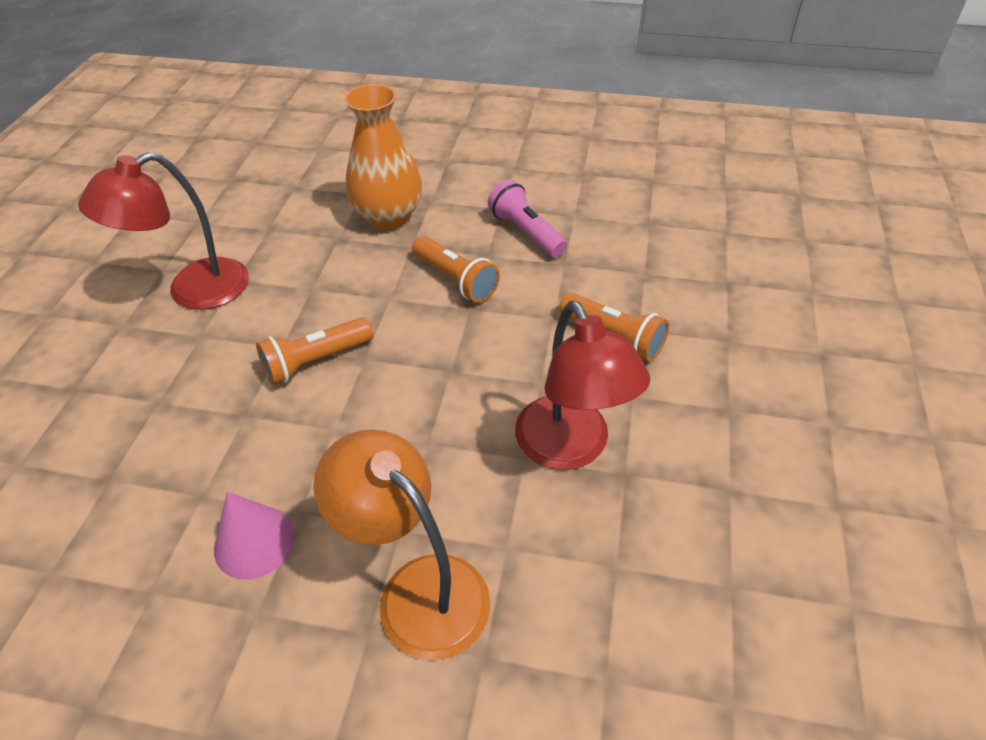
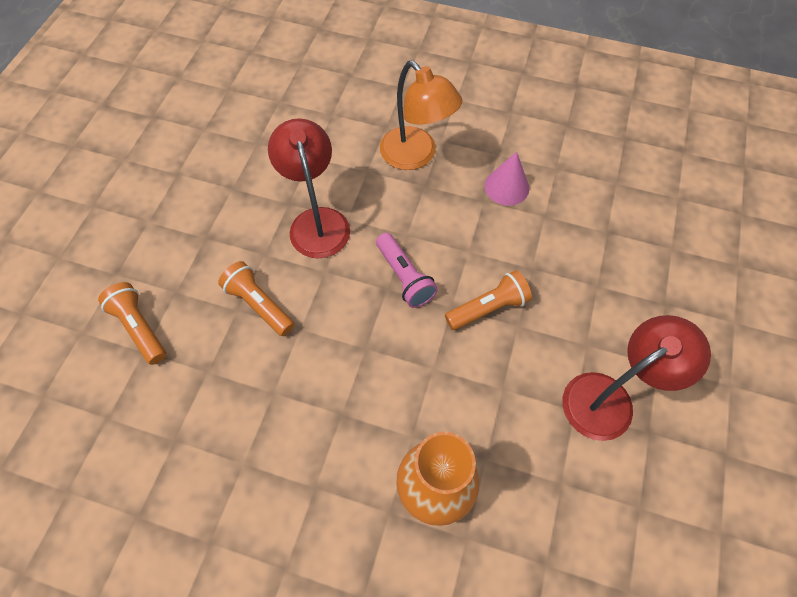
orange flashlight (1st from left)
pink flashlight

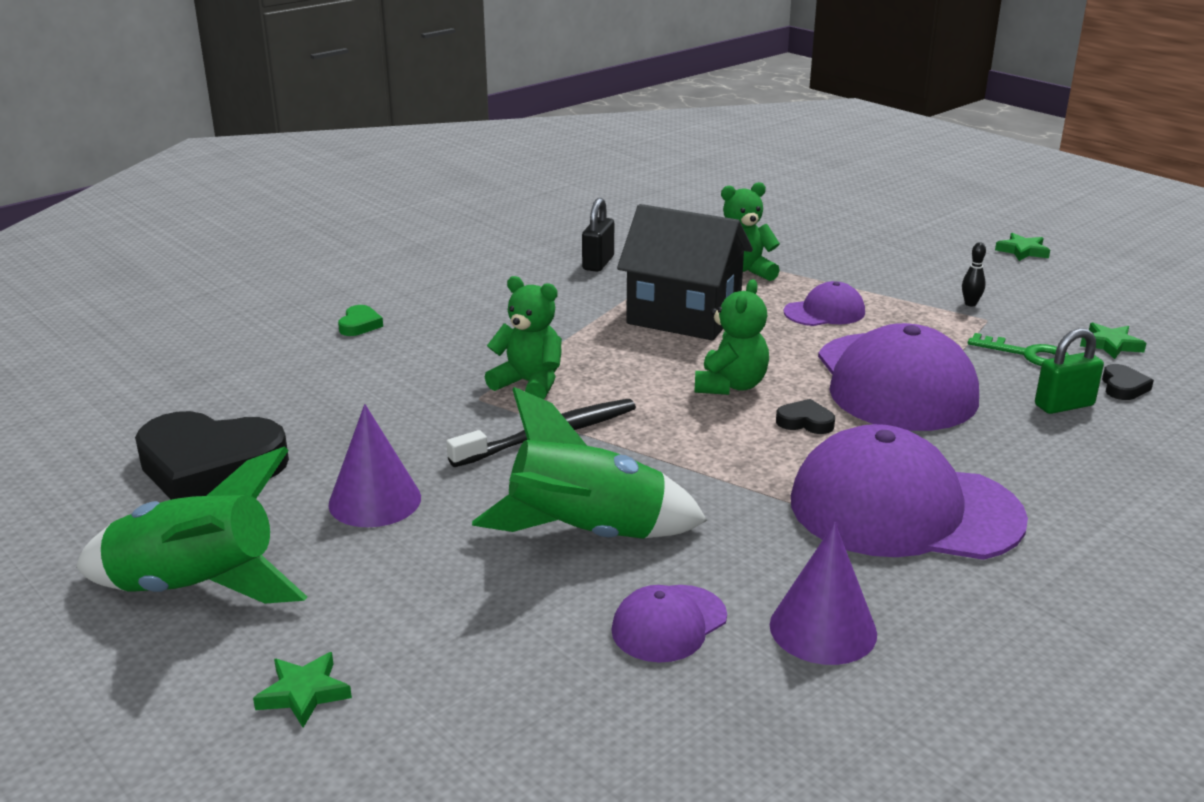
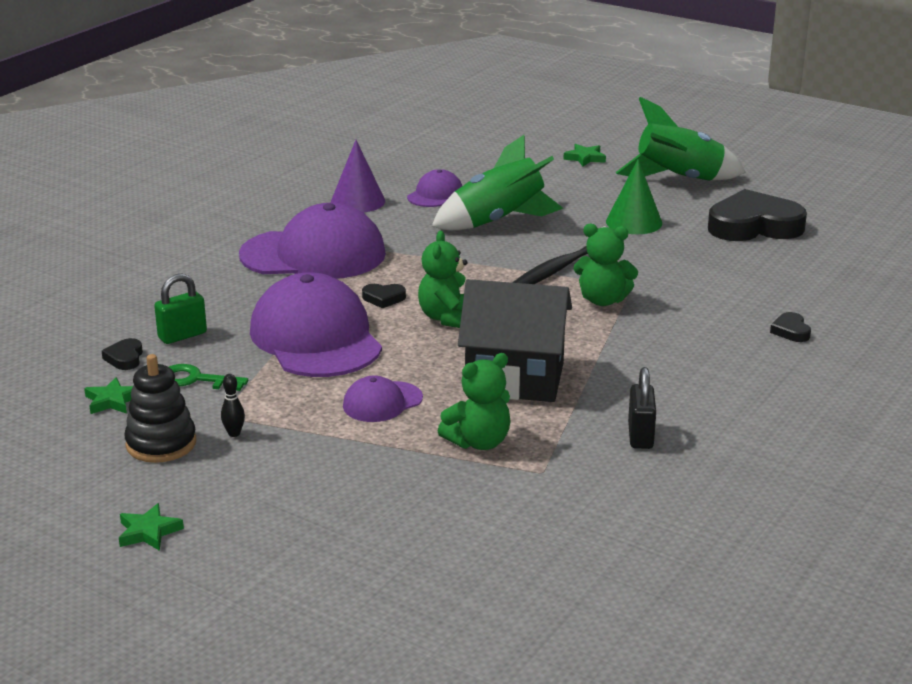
jet-black ring stacker
emerald solid cone
jet-black love heart (4th from left)

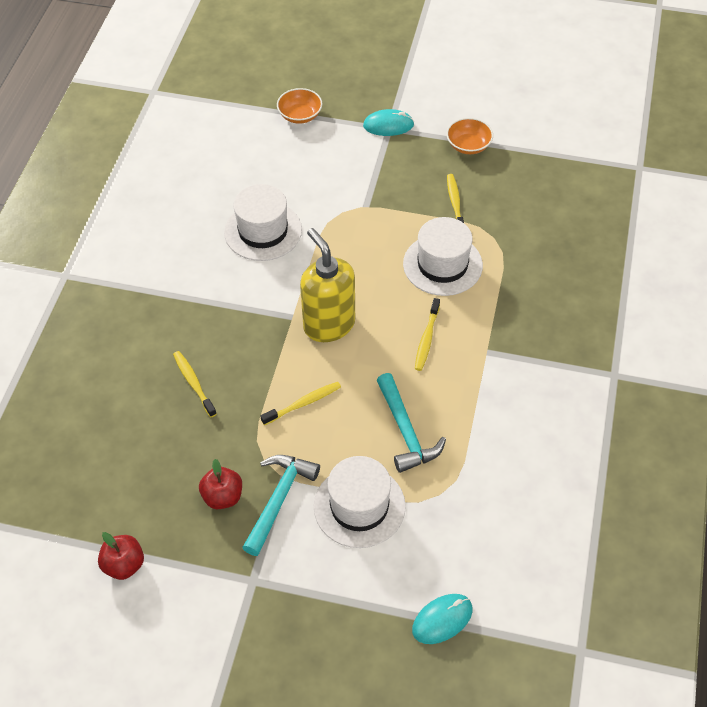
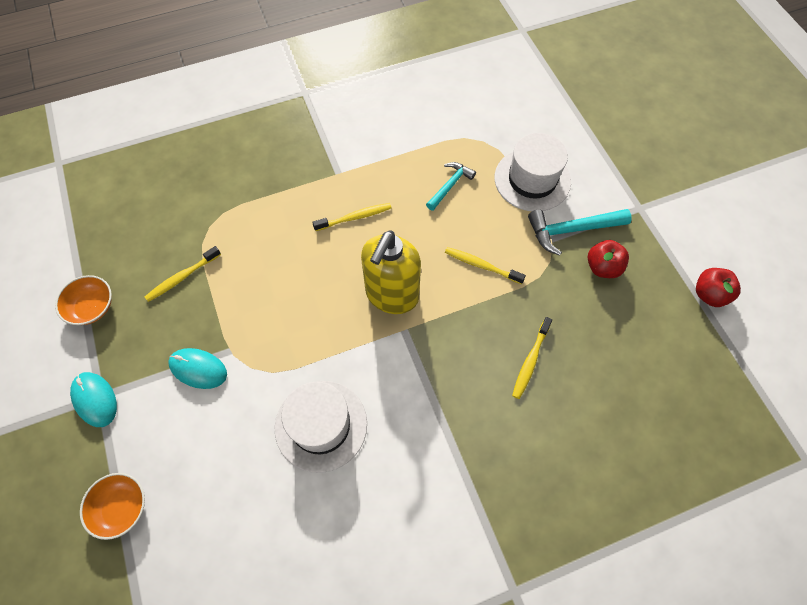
turquoise PC mouse (2nd from left)
turquoise hammer (1st from left)
white top hat (3rd from left in the first image)

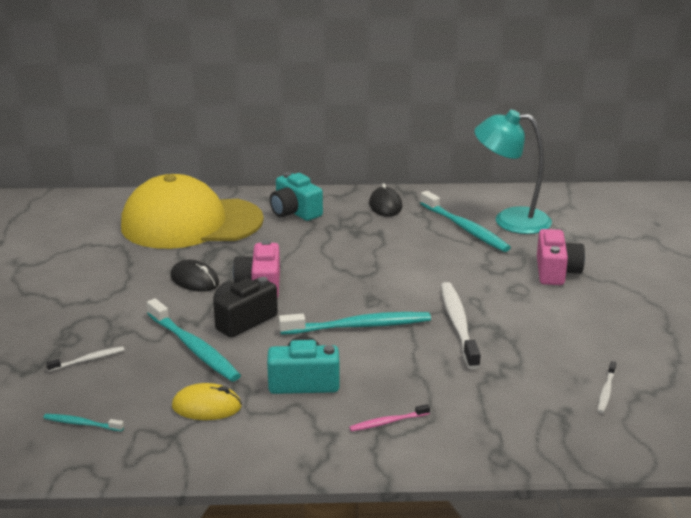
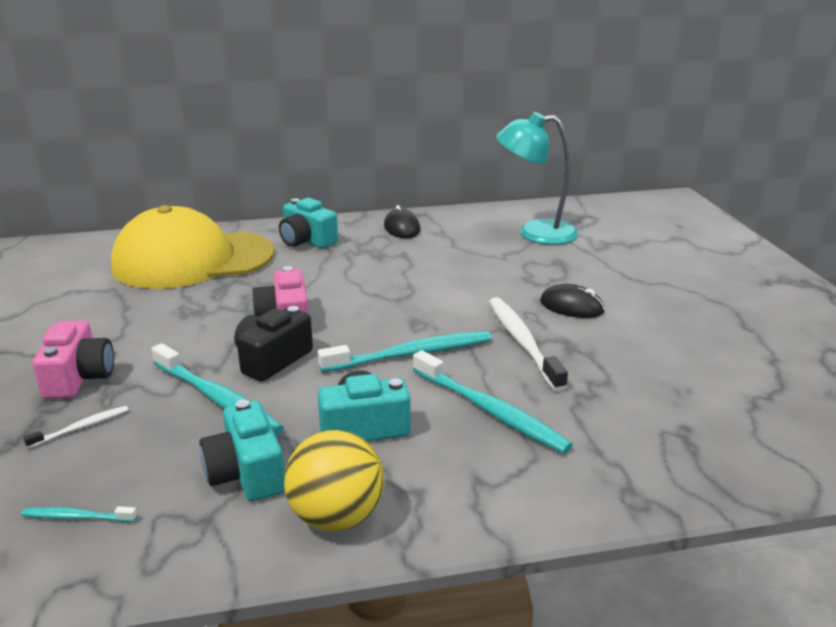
pink photo camera (1st from left)
turquoise photo camera (1st from left)
yellow play ball
turquoise toothbrush (4th from left)
jet-black PC mouse (2nd from left)
pink toothbrush
white toothbrush (3rd from left in the first image)

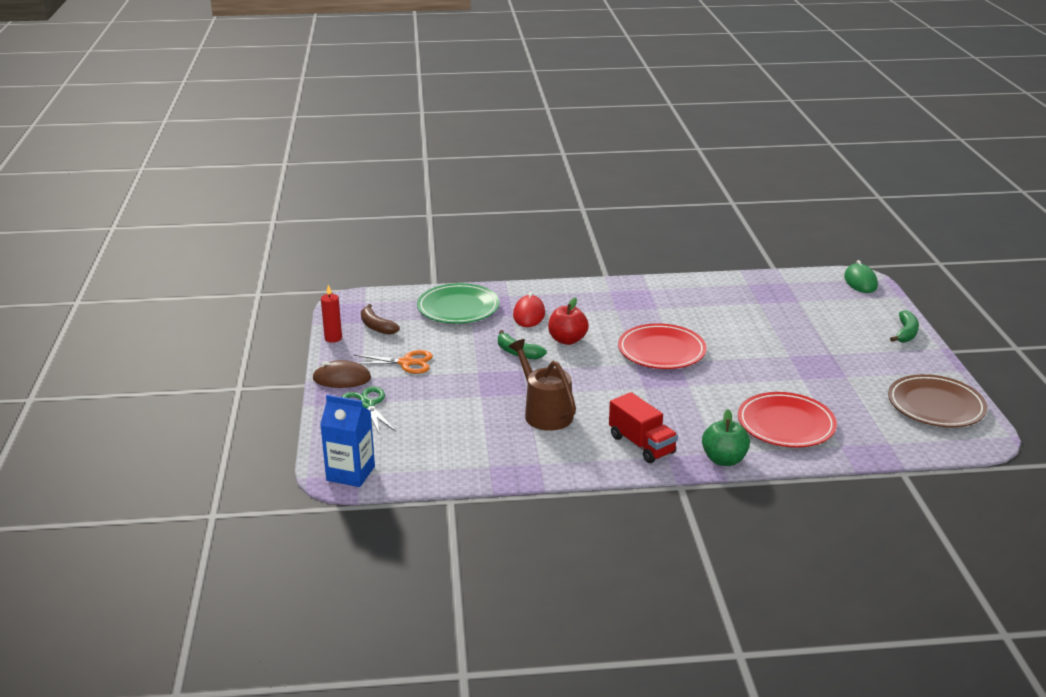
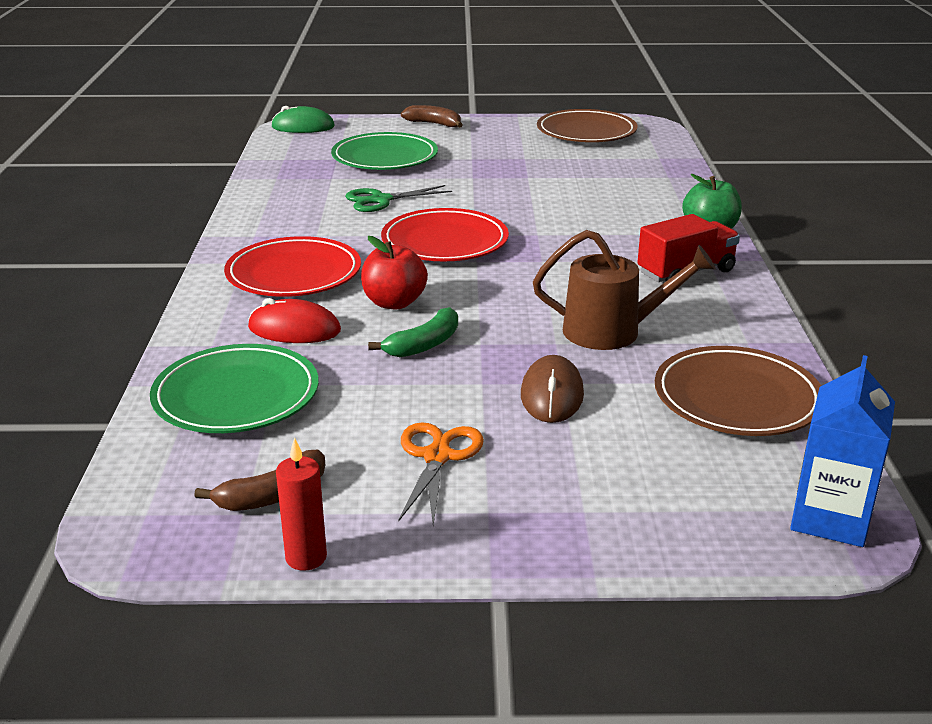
crimson plate (1st from left)
emerald plate (2nd from left)
emerald pair of scissors
russet toy banana (2nd from left)
russet PC mouse
russet watering pot
russet plate (2nd from left)

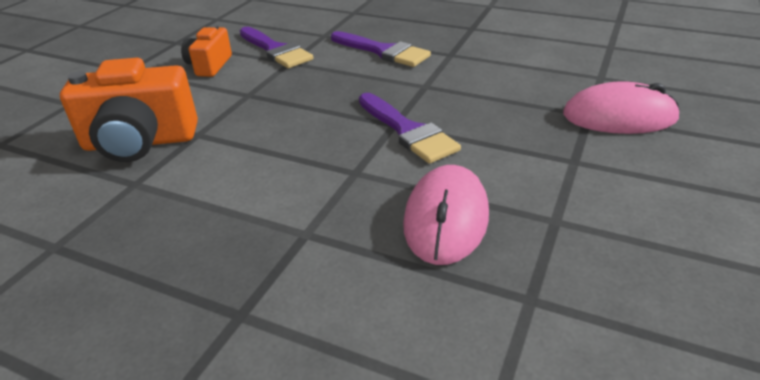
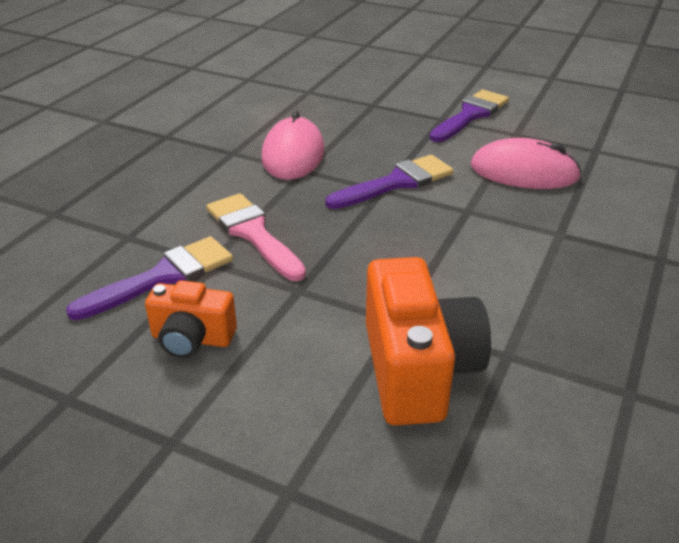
pink paint brush
pink PC mouse (1st from left)
violet paint brush (3rd from left)

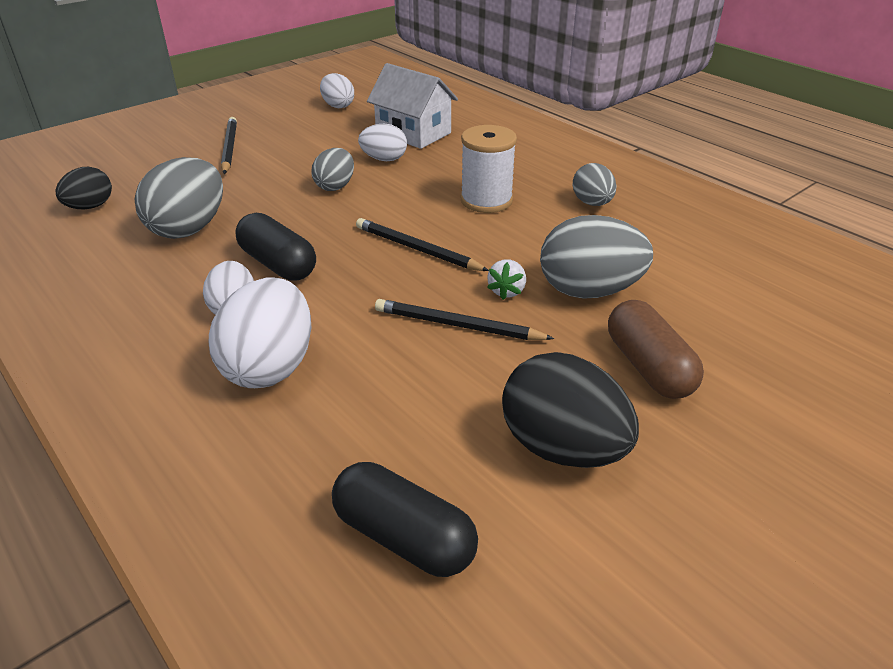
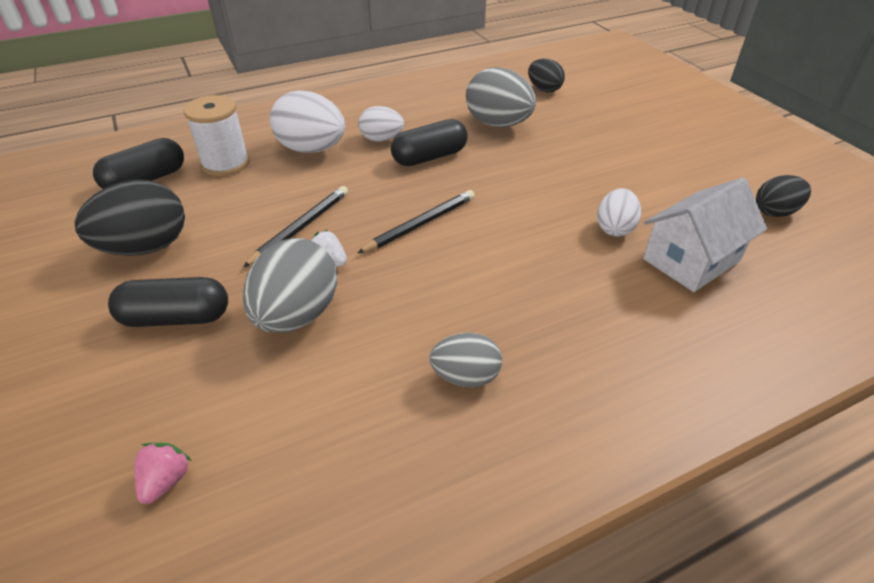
jet-black pill shape (2nd from left)
pink berry
white spool
jet-black egg shape (3rd from left)
jet-black pencil (1st from left in the first image)
gray egg shape (2nd from left in the first image)

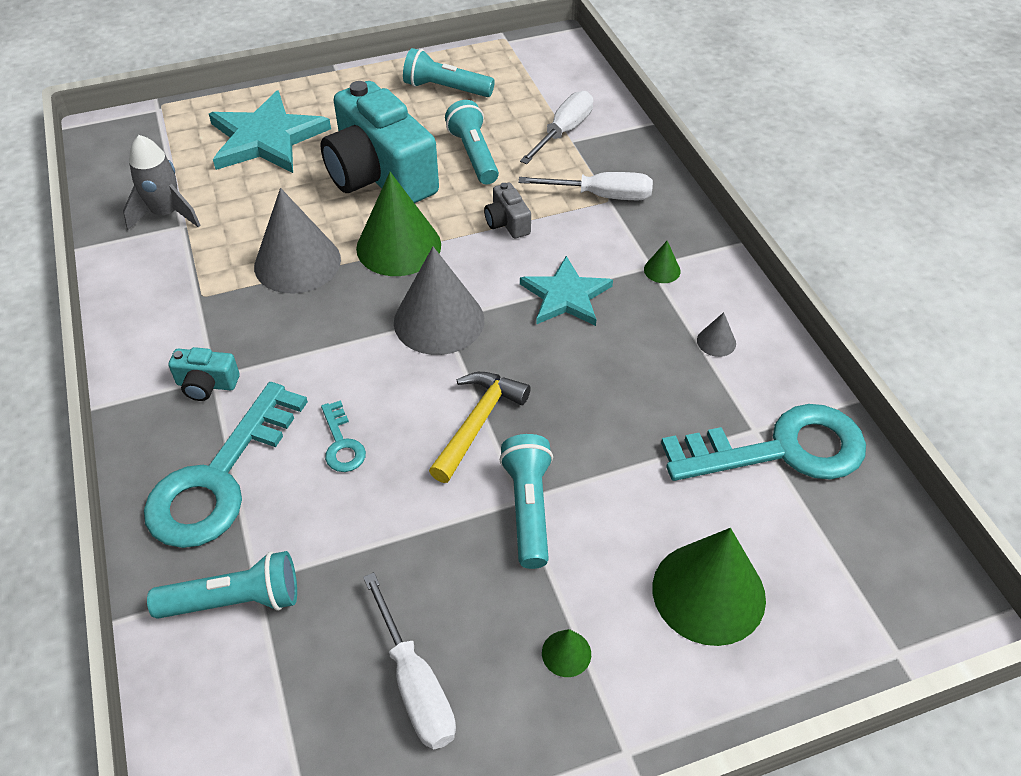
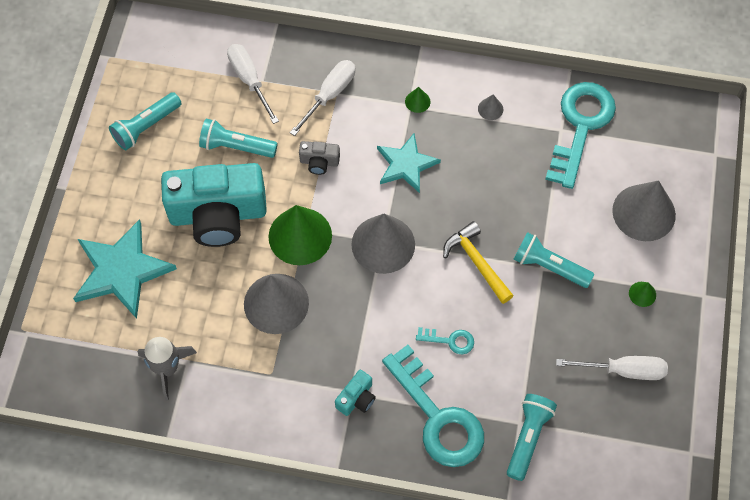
gray solid cone (4th from left)

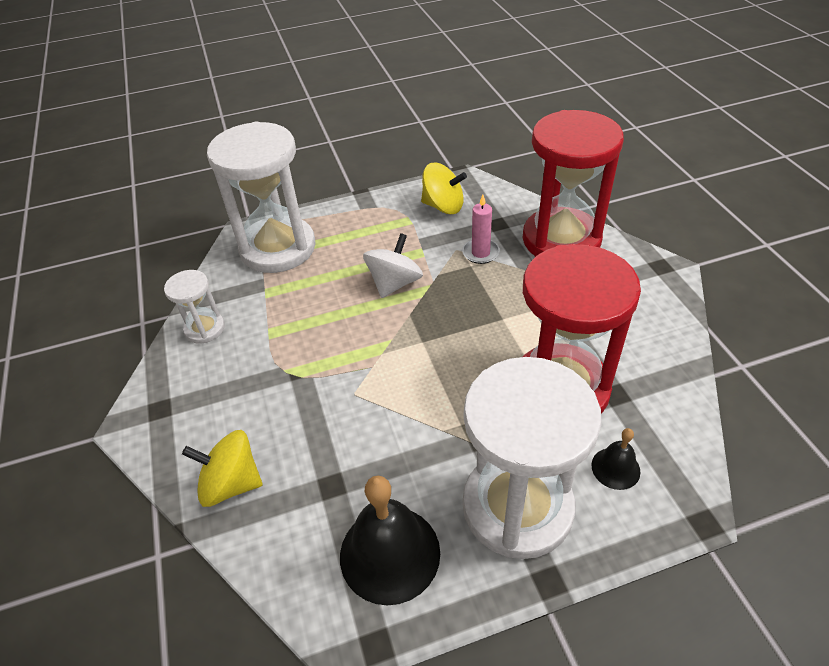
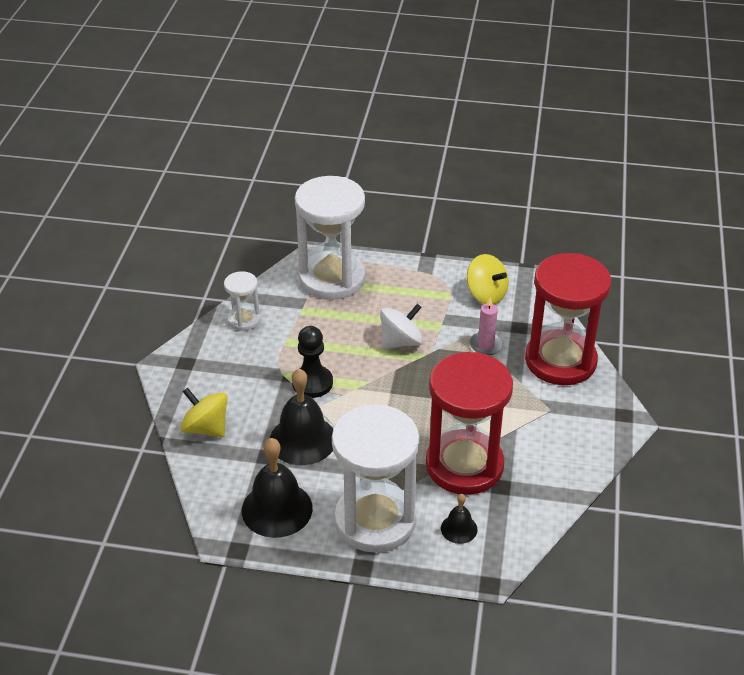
jet-black hand bell (2nd from left)
jet-black chess pawn

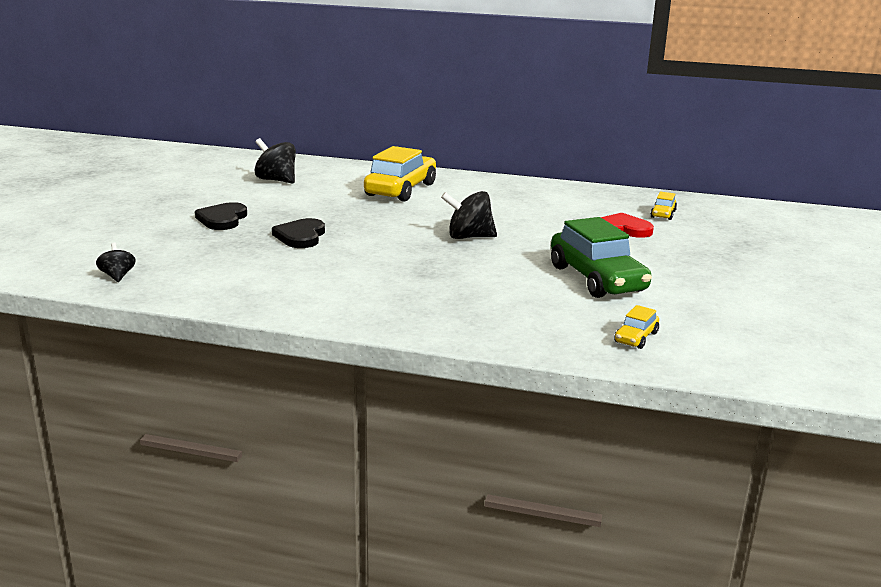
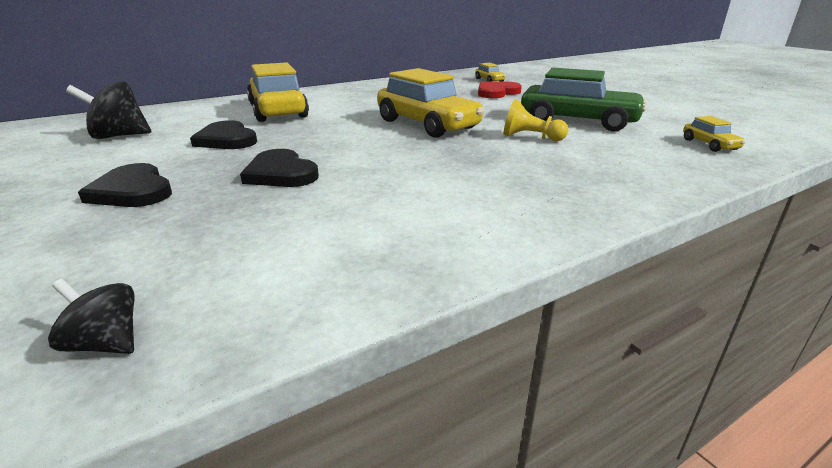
jet-black love heart (2nd from left)
yellow automobile (2nd from left)
yellow chess pawn

